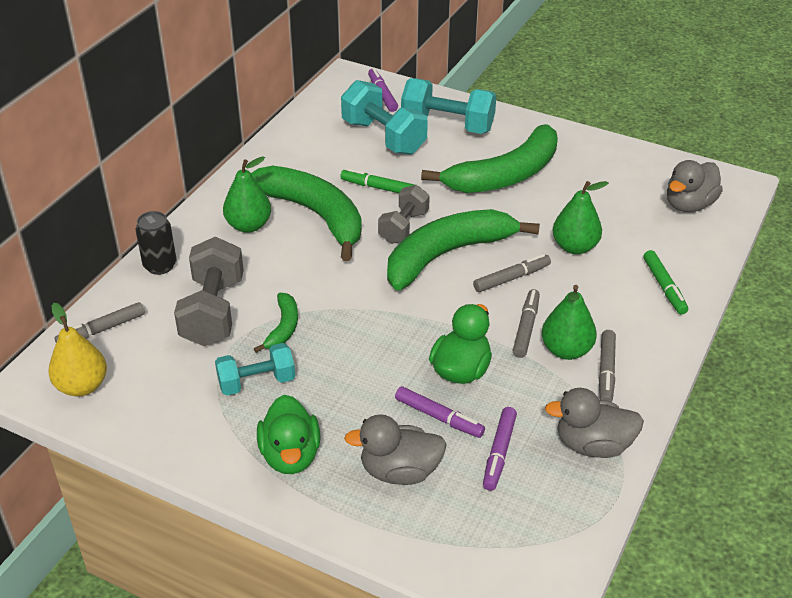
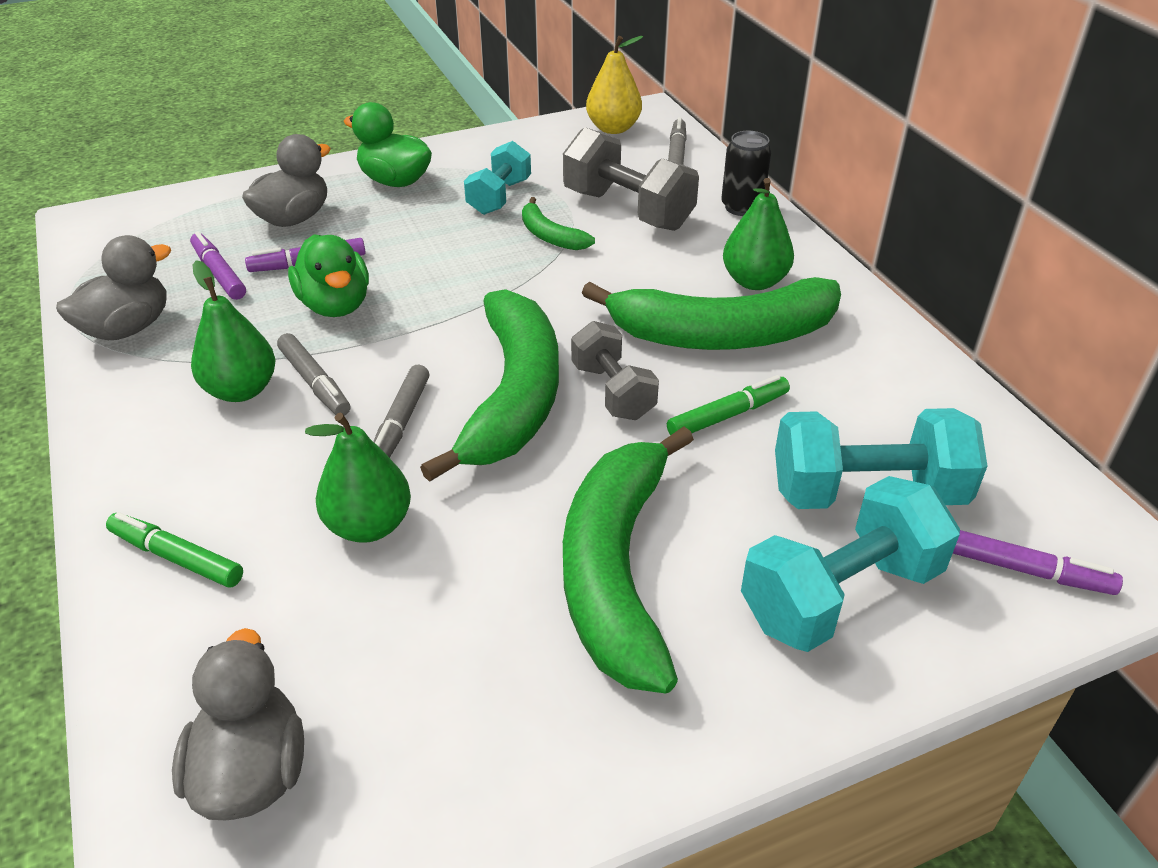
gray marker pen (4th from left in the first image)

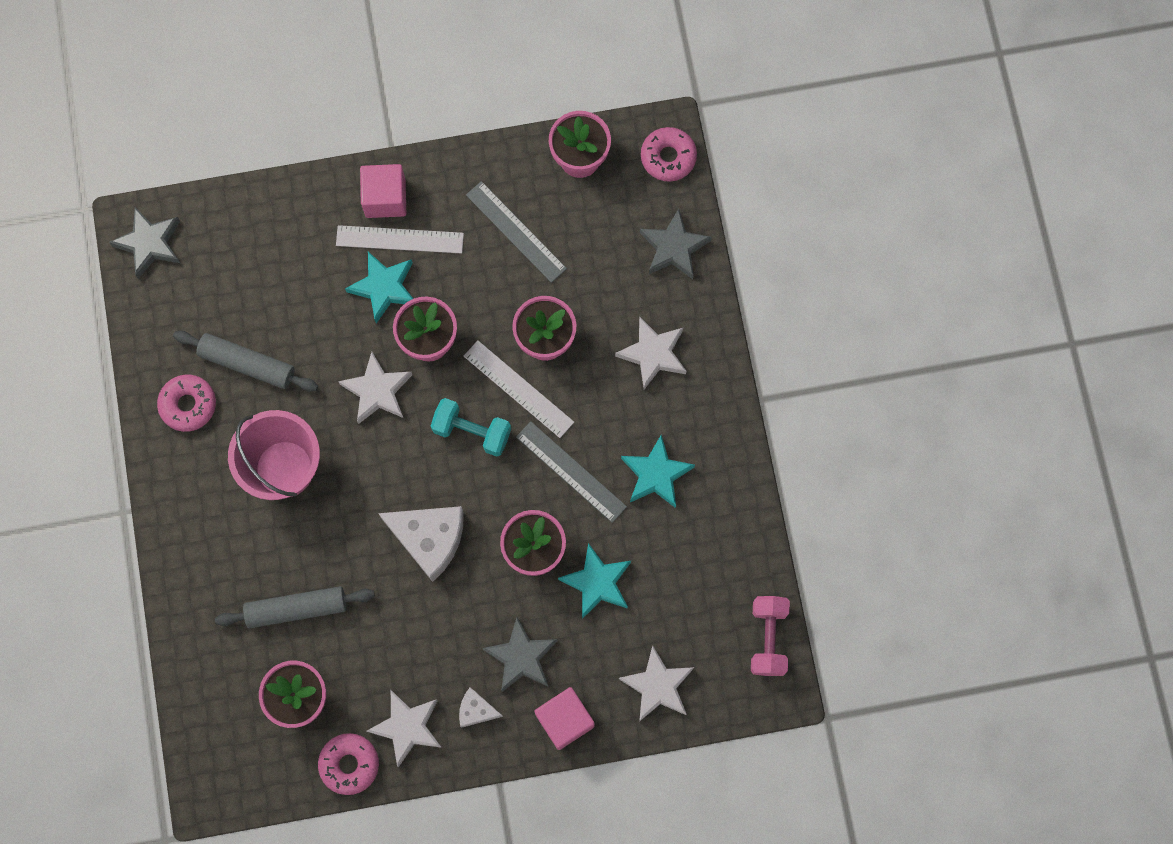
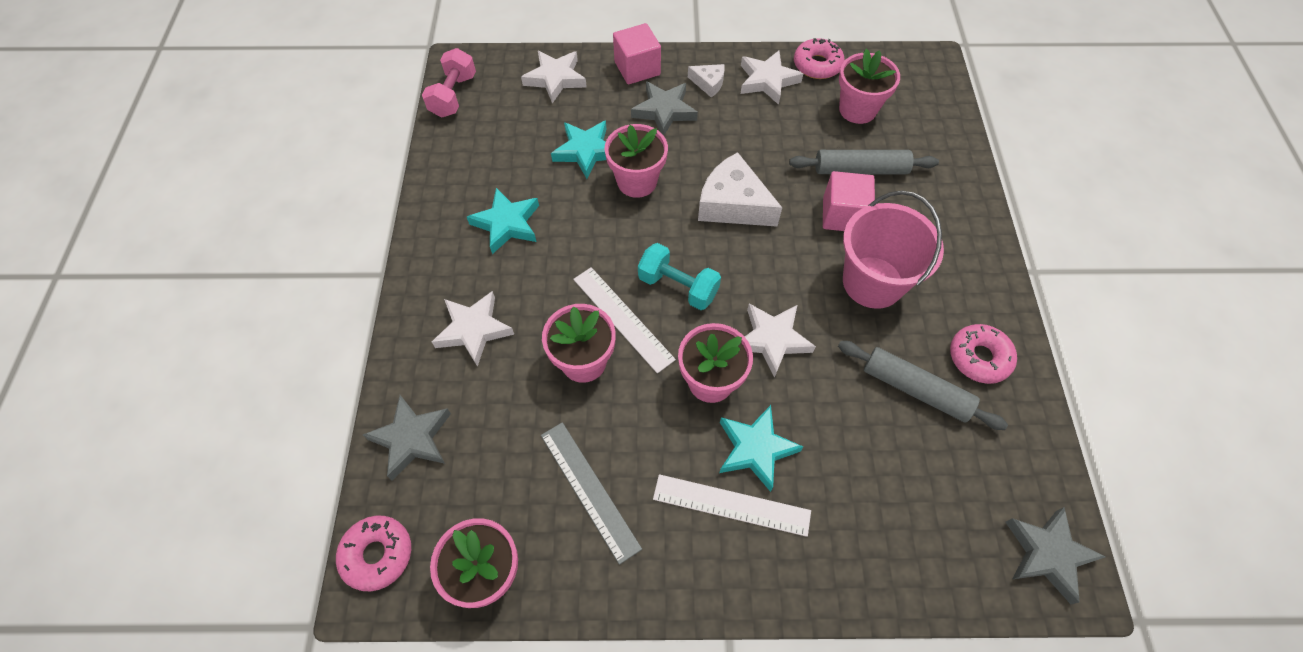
pink block (2nd from left)
gray ruler (2nd from left in the first image)

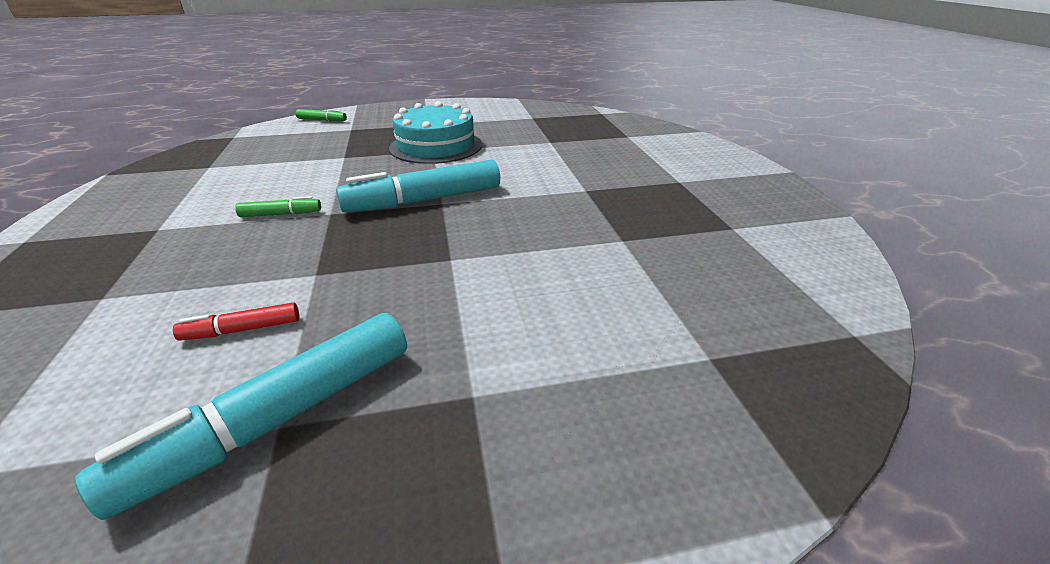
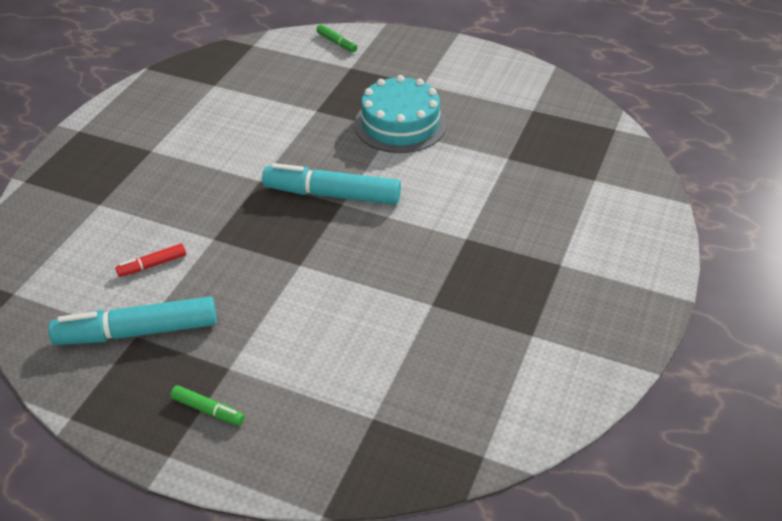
crimson marker pen
emerald marker pen (1st from left)

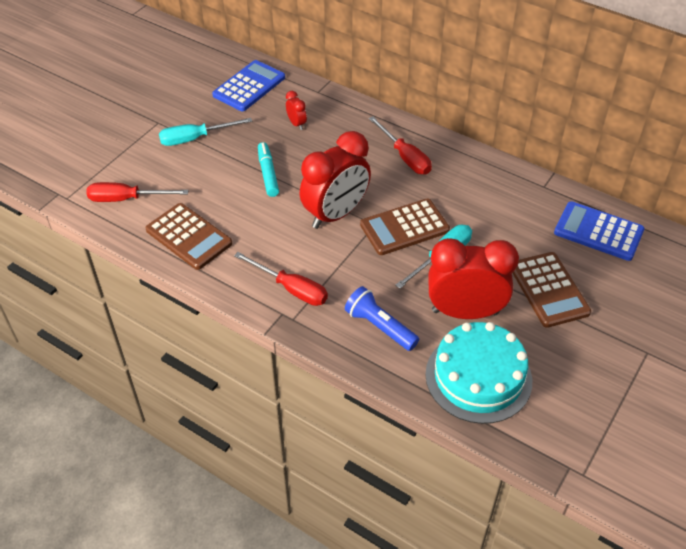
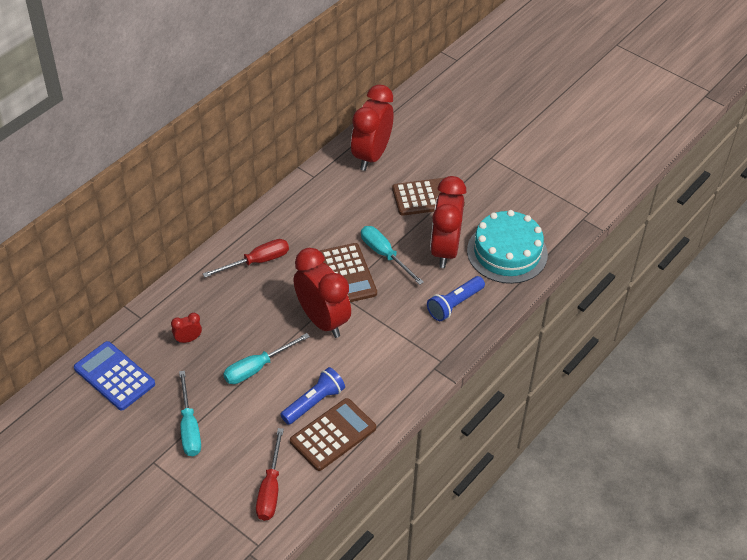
turquoise flat screwdriver (2nd from left)
blue flashlight (1st from left)
crimson clock (3rd from left)
crimson flat screwdriver (2nd from left in the first image)

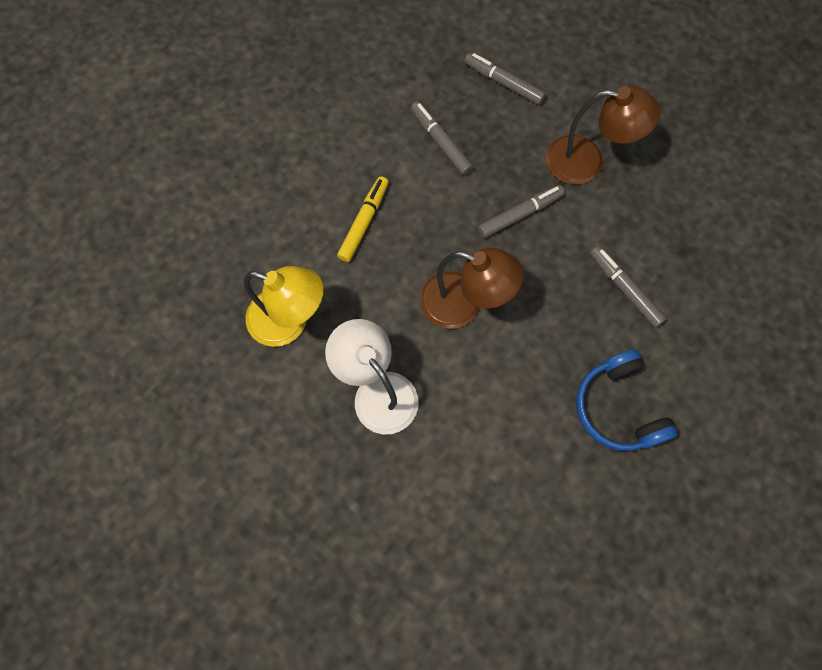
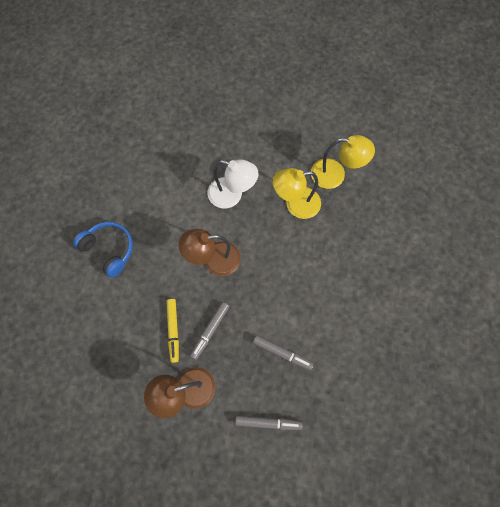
yellow marker pen
yellow lamp (2nd from left)
gray marker pen (4th from left in the first image)

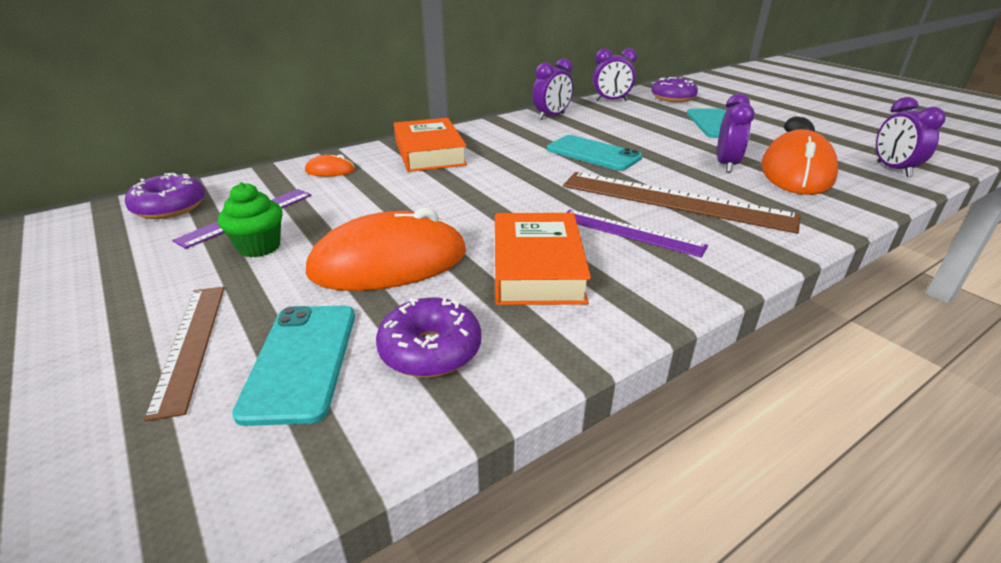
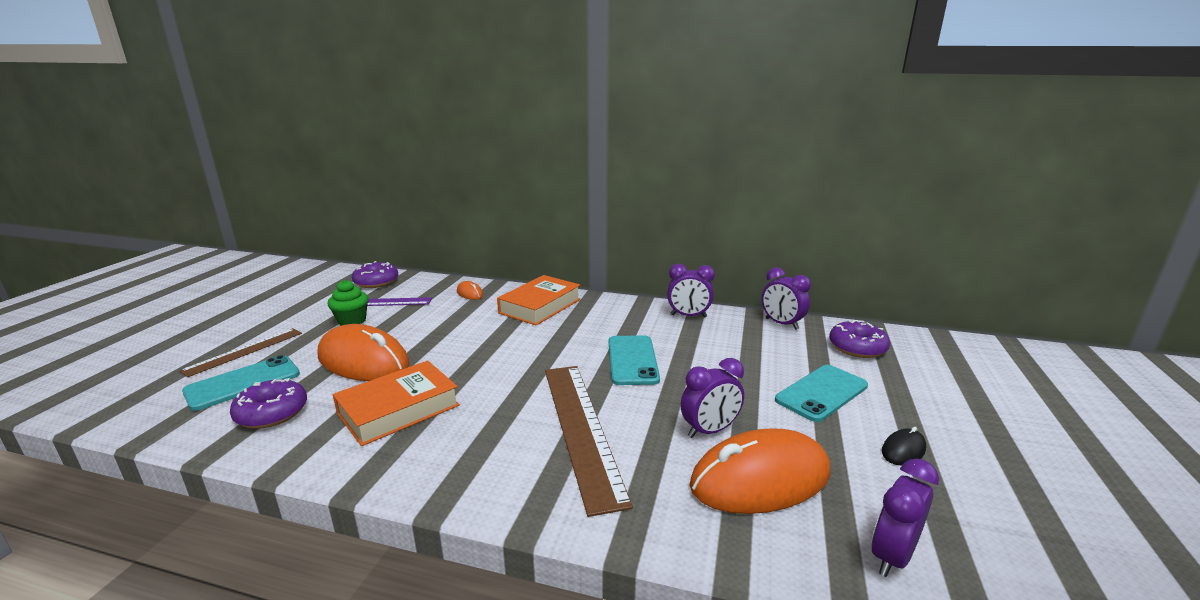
violet ruler (2nd from left in the first image)

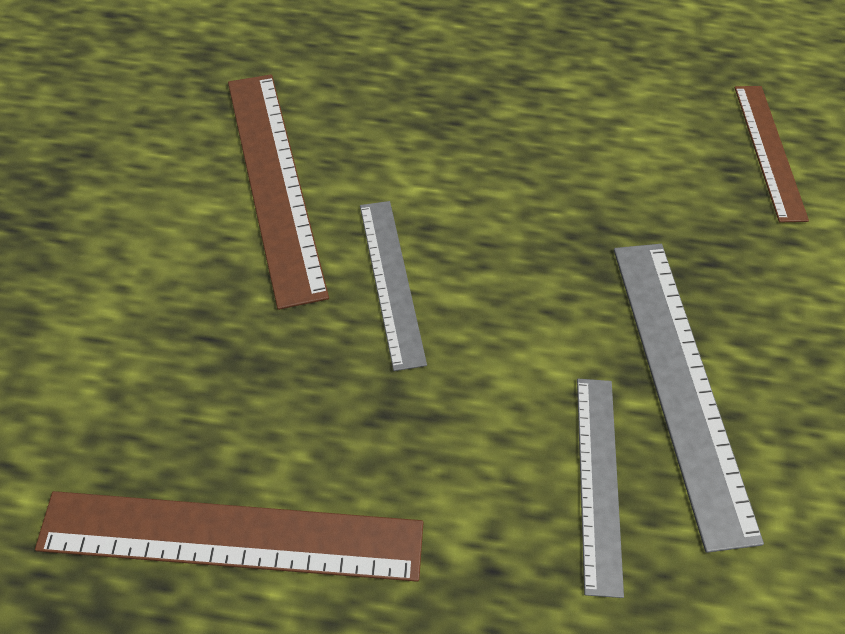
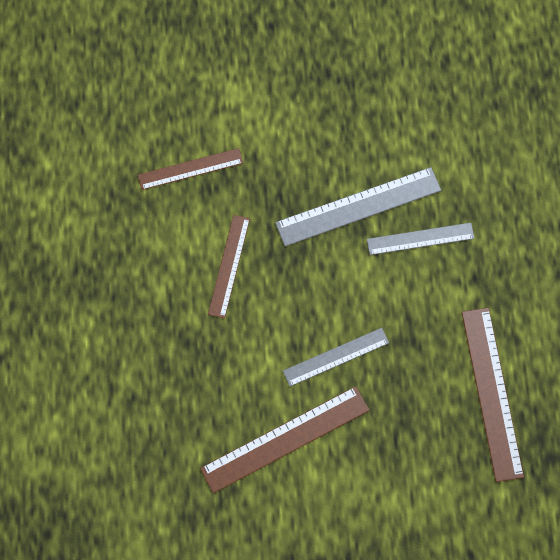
russet ruler (2nd from left)

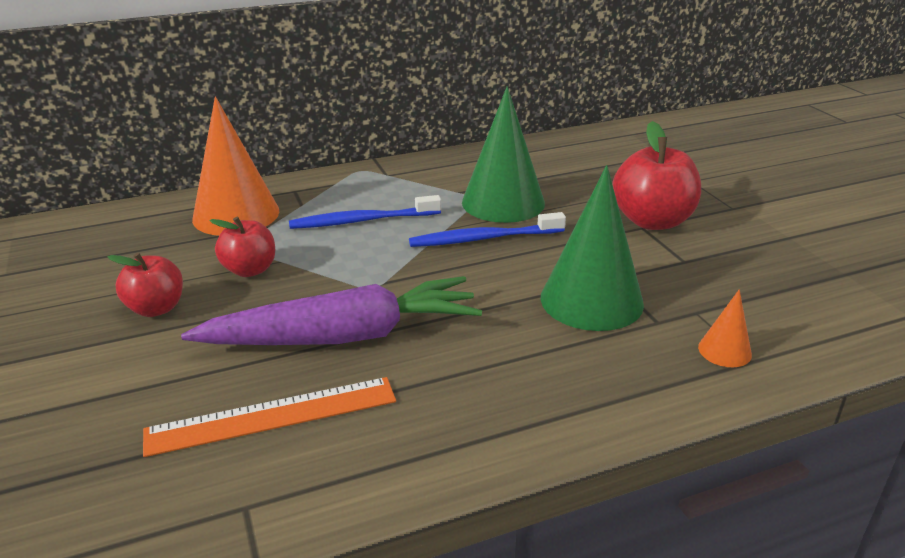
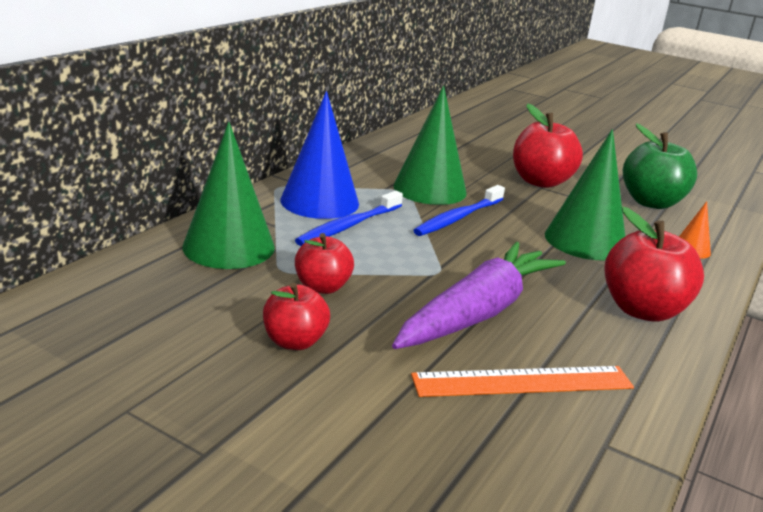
emerald solid cone (1st from left)
blue solid cone
orange ruler
crimson toy apple (4th from left)
emerald toy apple

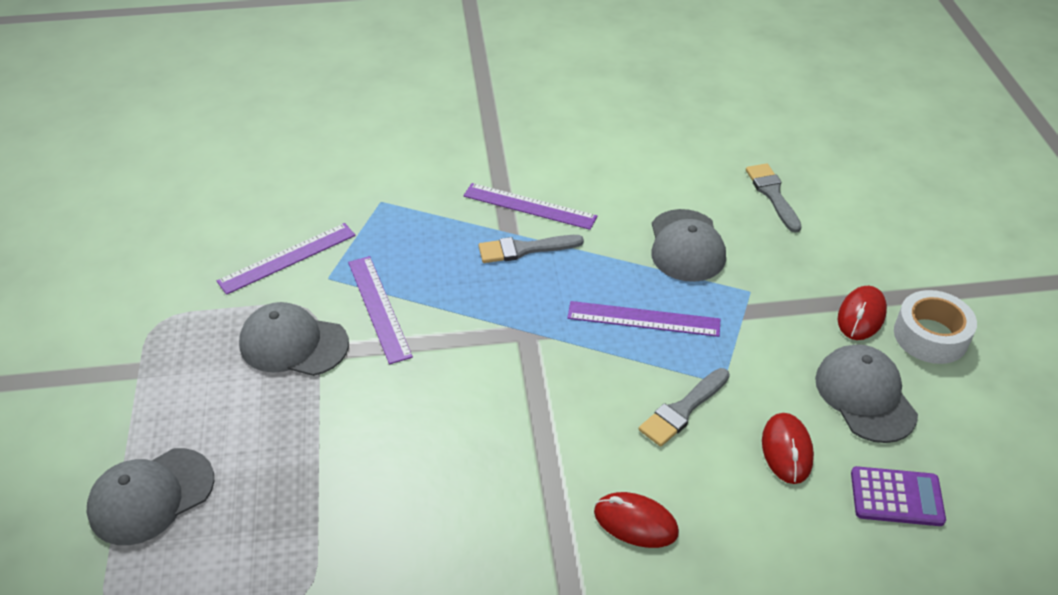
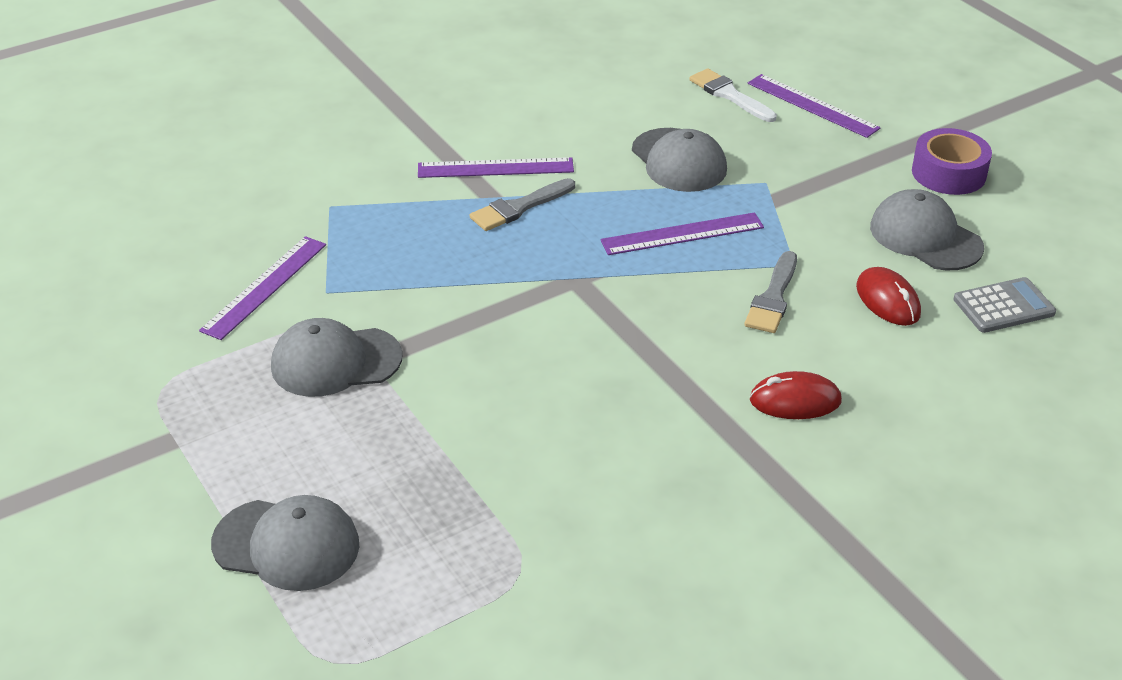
gray baseball cap (1st from left)
white paint brush
violet ruler (4th from left)
violet tape
gray calculator
crimson PC mouse (3rd from left in the first image)

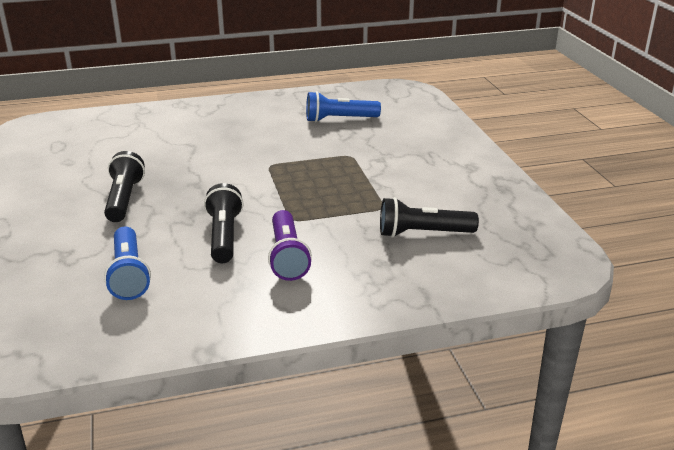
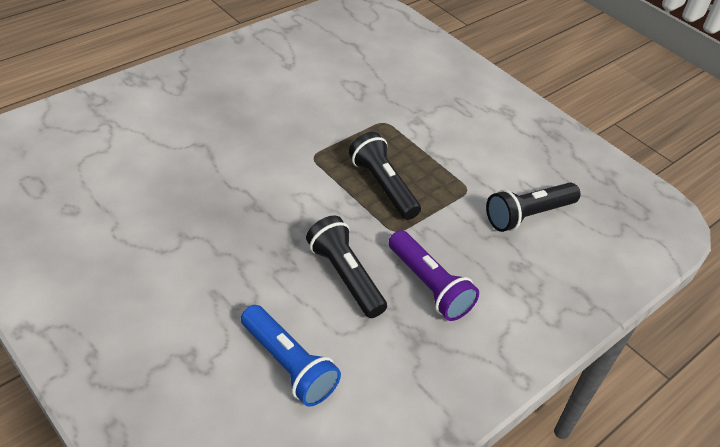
jet-black flashlight (2nd from left)
blue flashlight (2nd from left in the first image)

